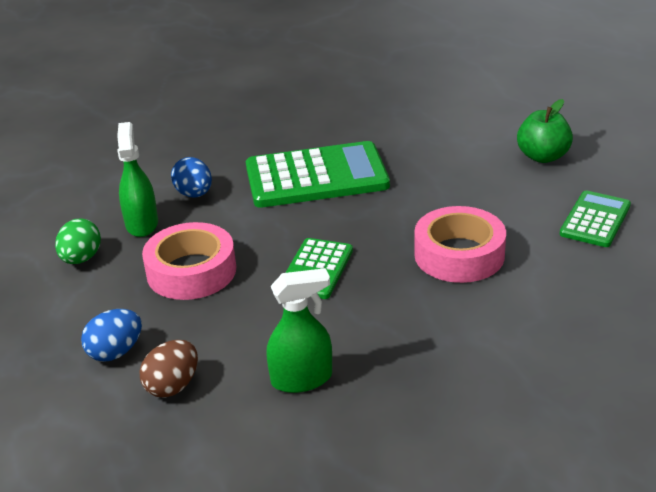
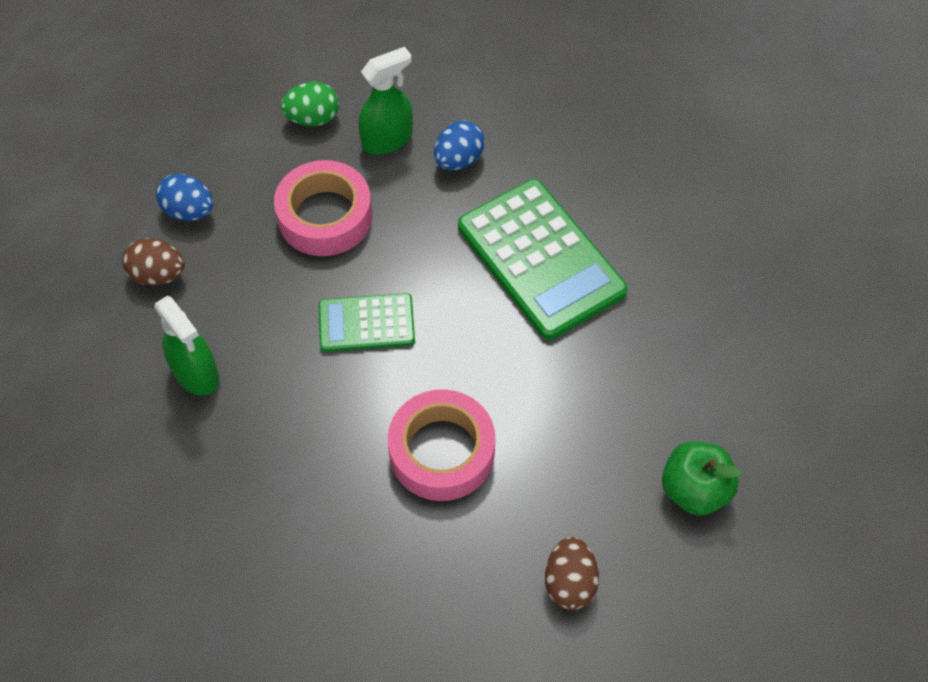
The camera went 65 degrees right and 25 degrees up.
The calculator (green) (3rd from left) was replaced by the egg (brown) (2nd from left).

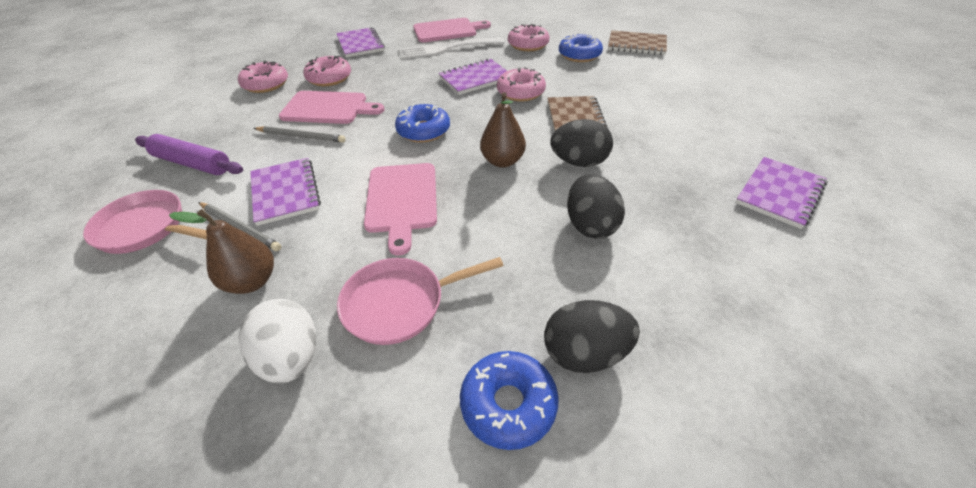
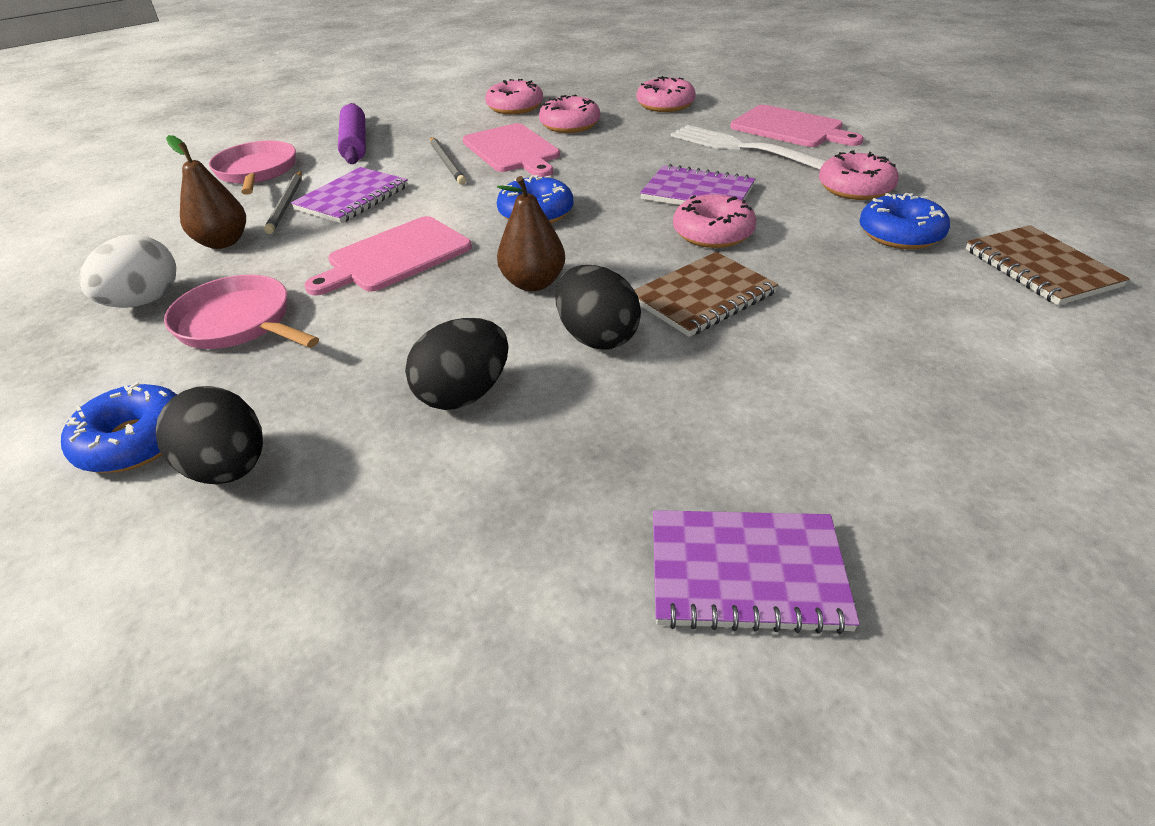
The camera went 55 degrees right and 5 degrees down.
The notebook (purple) (2nd from left) was replaced by the donut (pink) (3rd from left).

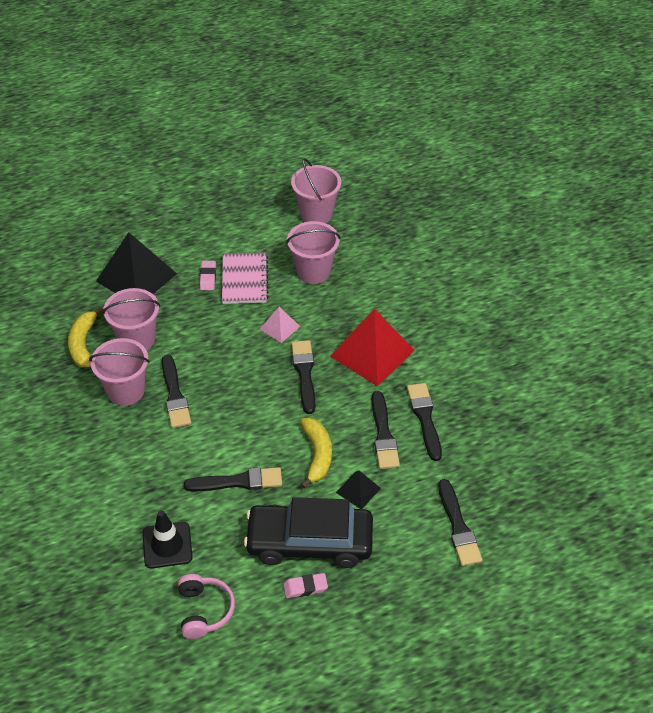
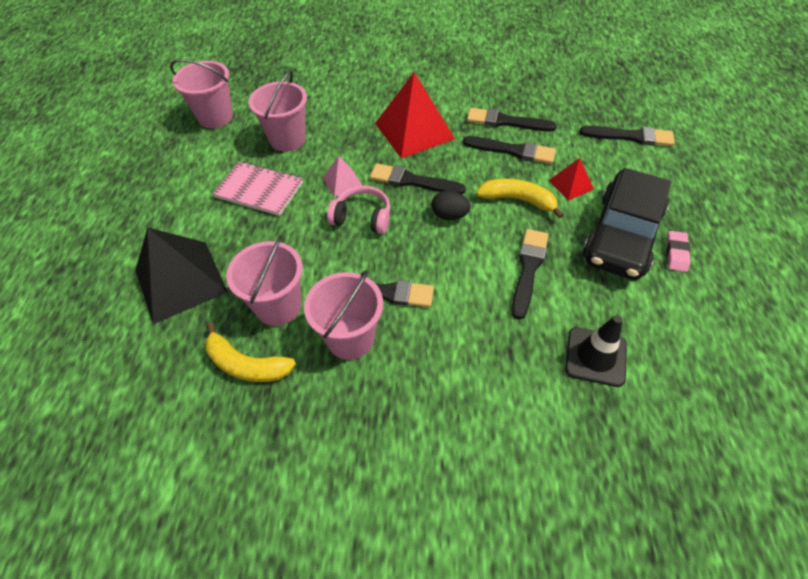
The camera went 65 degrees left and 5 degrees up.
The headphones (pink) moved.
The eraser (pink) (1st from left) disappeared.
The pyramid (black) (2nd from left) became the pyramid (red) (2nd from left).
The egg (black) appeared.

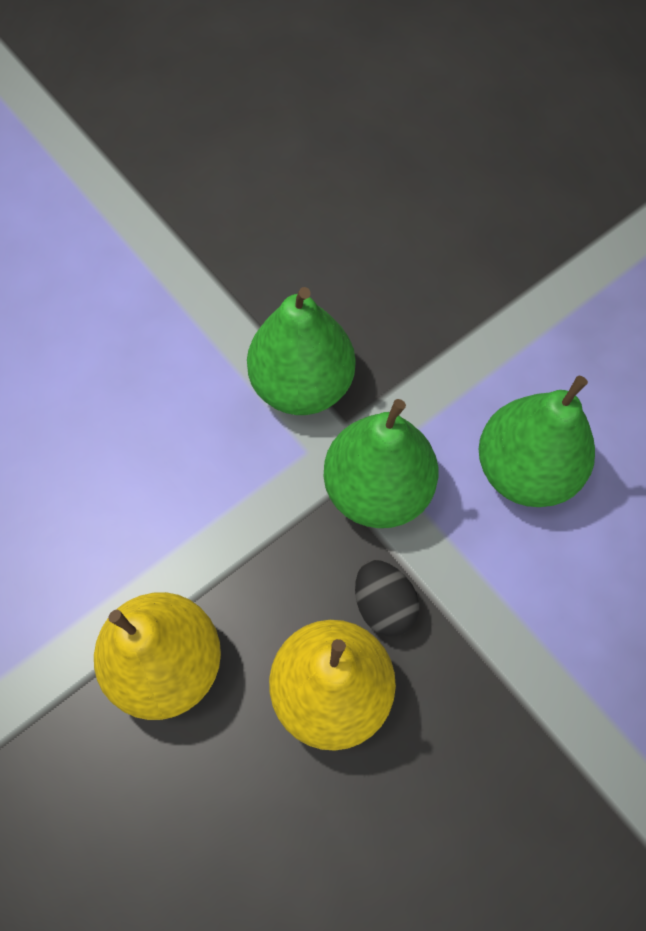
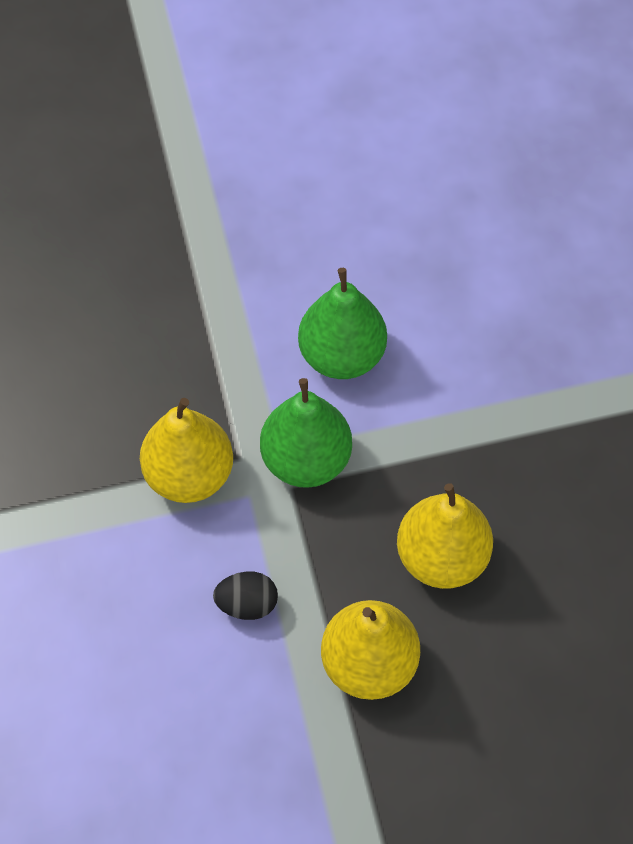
The camera went 65 degrees left and 5 degrees down.
The pear (green) (1st from left) became the pear (yellow) (1st from left).
The egg (black) moved.

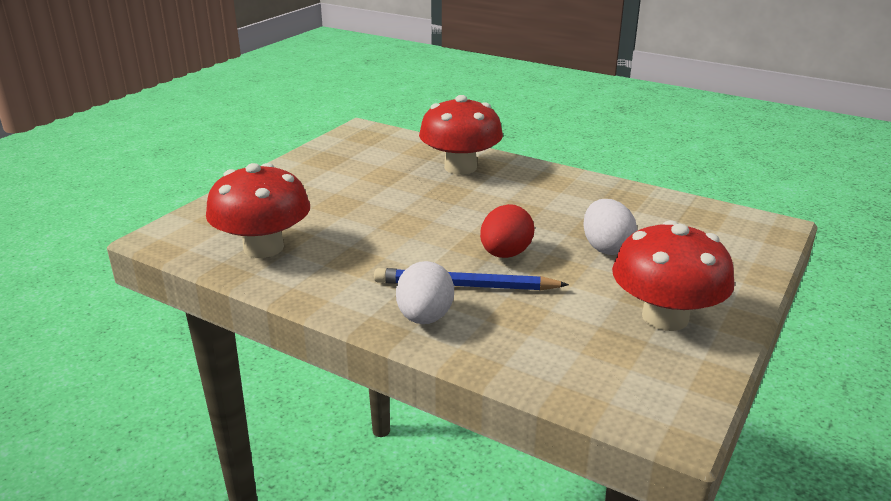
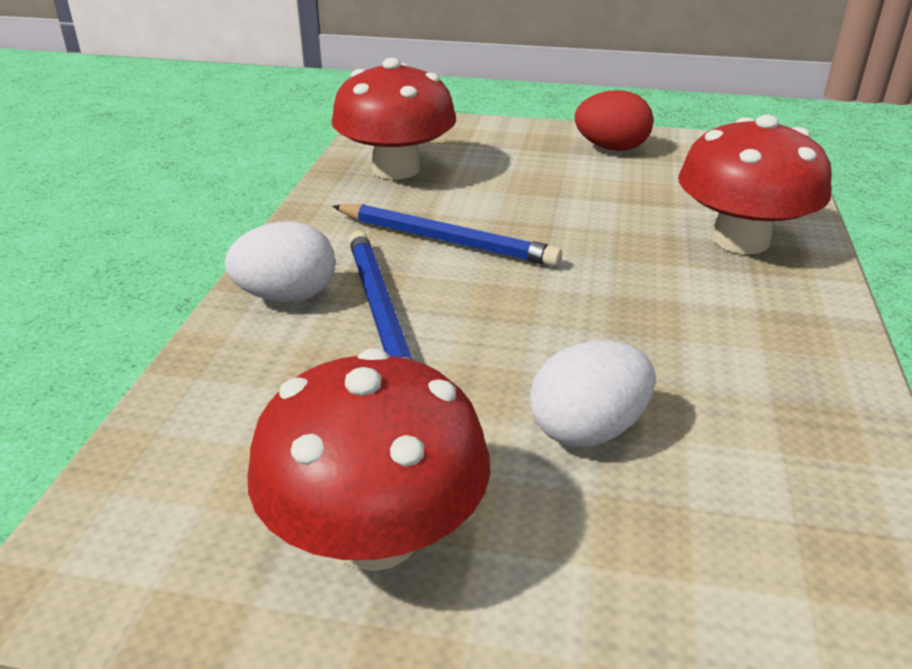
The camera went 70 degrees right and 5 degrees up.
The egg (red) moved.
The pencil (blue) (2nd from left) appeared.

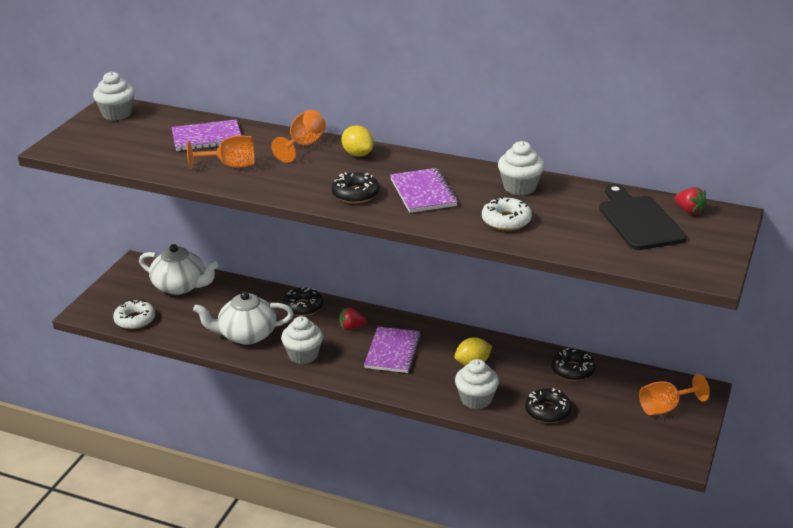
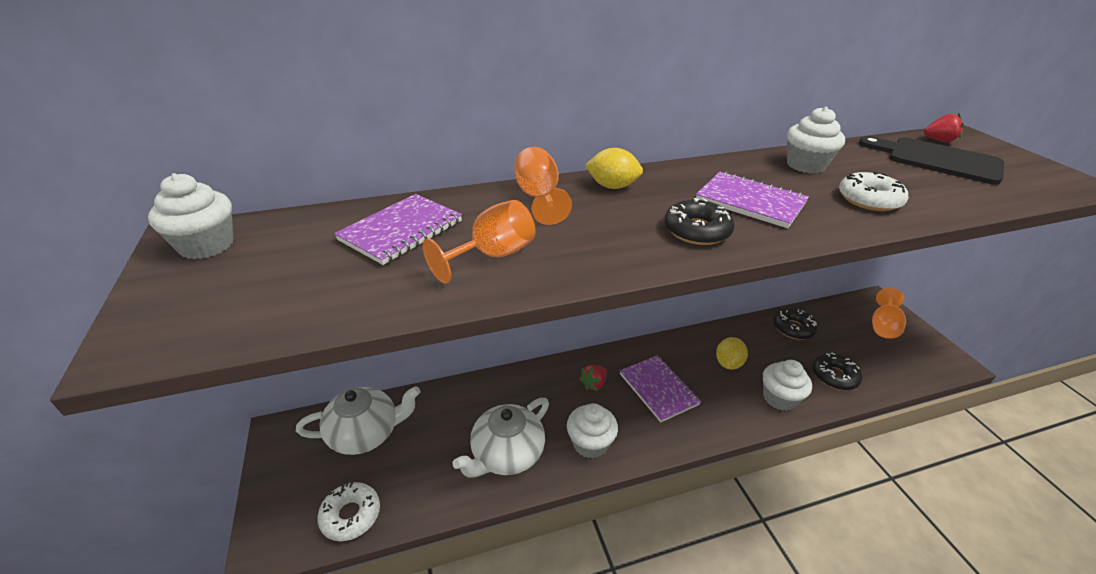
The camera went 40 degrees left and 5 degrees up.
The donut (black) (1st from left) disappeared.

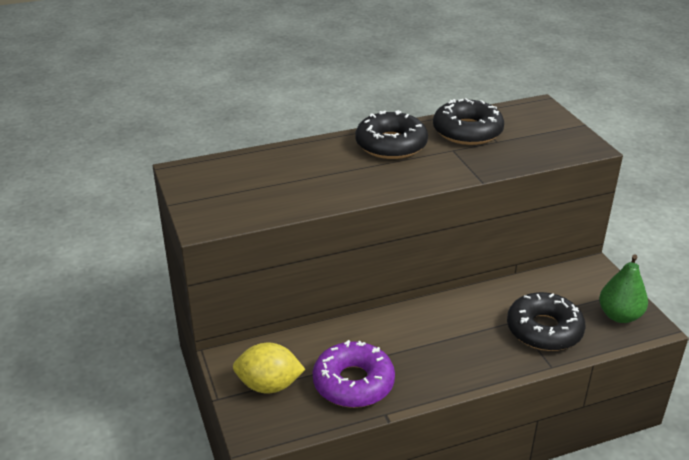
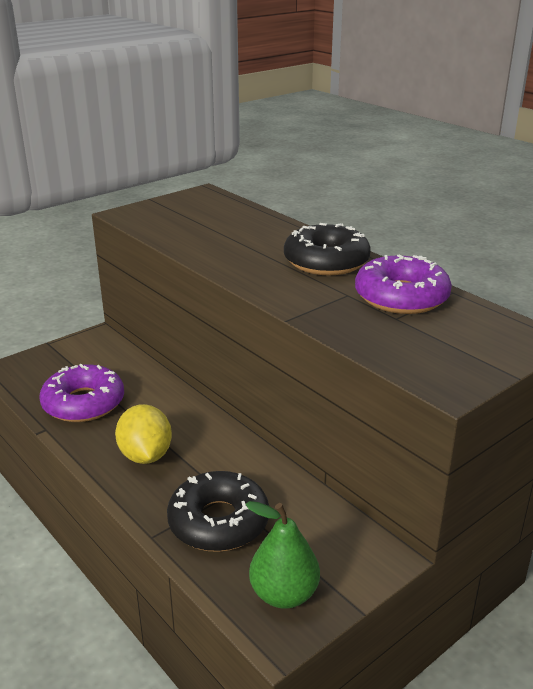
The camera went 70 degrees right and 5 degrees down.
The lemon (yellow) moved.
The donut (black) (2nd from left) became the donut (purple) (2nd from left).

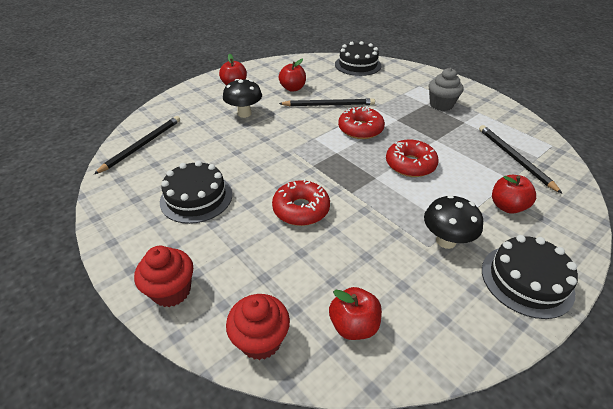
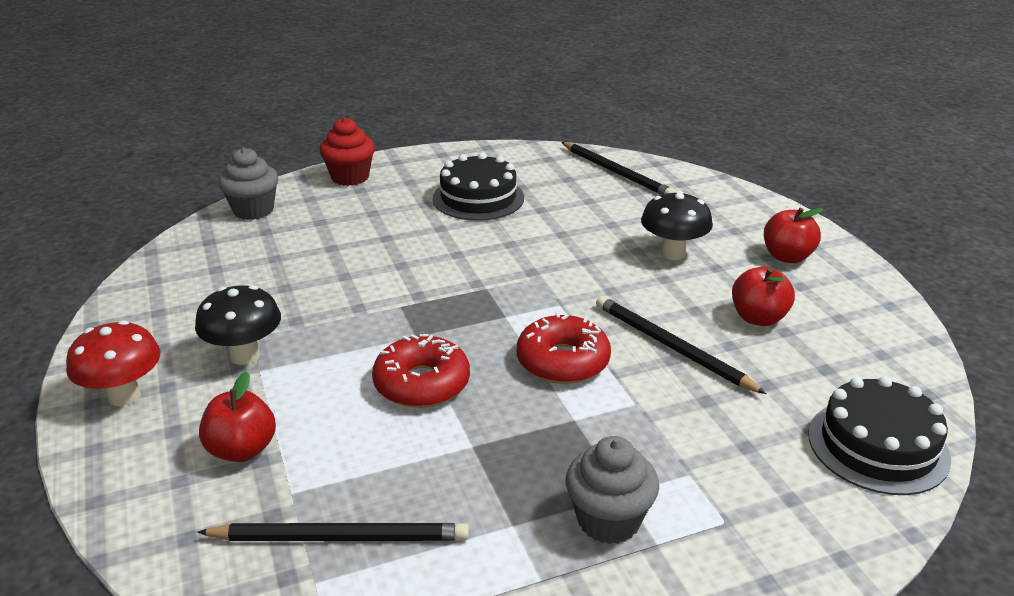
The camera went 110 degrees right and 10 degrees down.
The cupcake (red) (2nd from left) became the cupcake (grey) (1st from left).
The donut (red) (1st from left) disappeared.
The pencil (black) (2nd from left in the first image) turned 120 degrees clockwise.
The apple (red) (3rd from left) disappeared.
The cake (black) (3rd from left) was replaced by the mushroom (red).

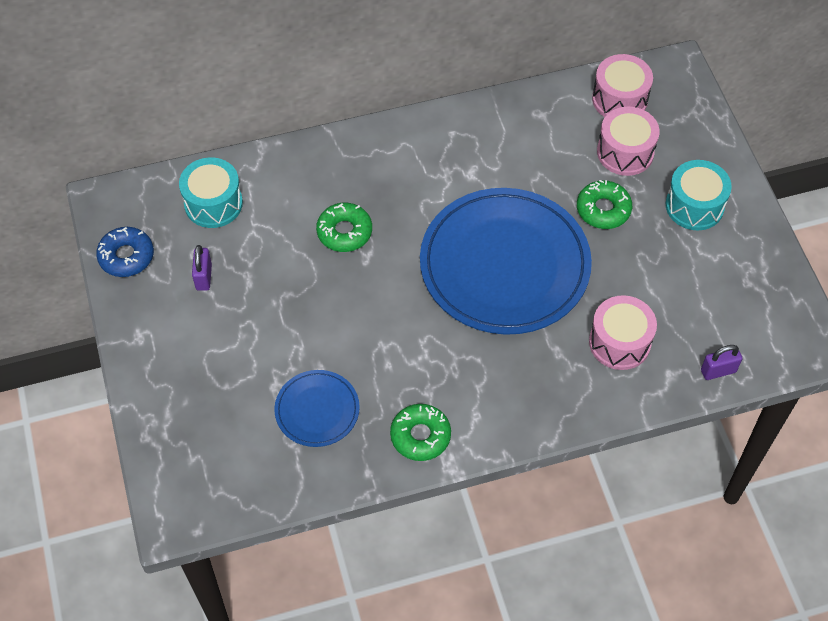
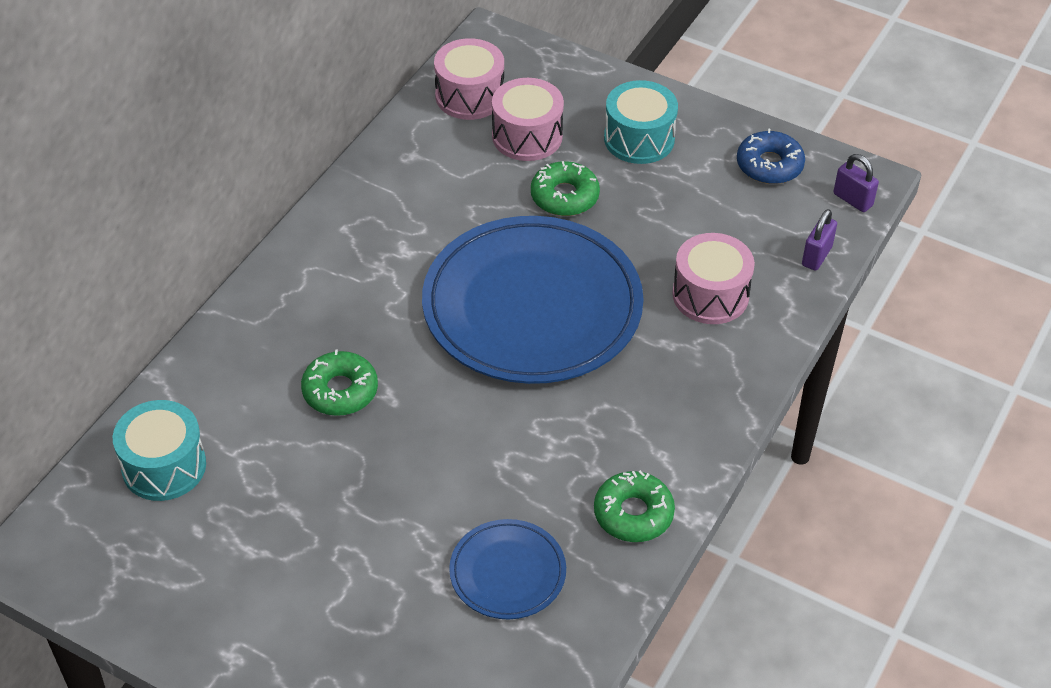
The camera went 45 degrees left and 10 degrees down.
The donut (blue) moved.
The padlock (purple) (1st from left in the first image) moved.

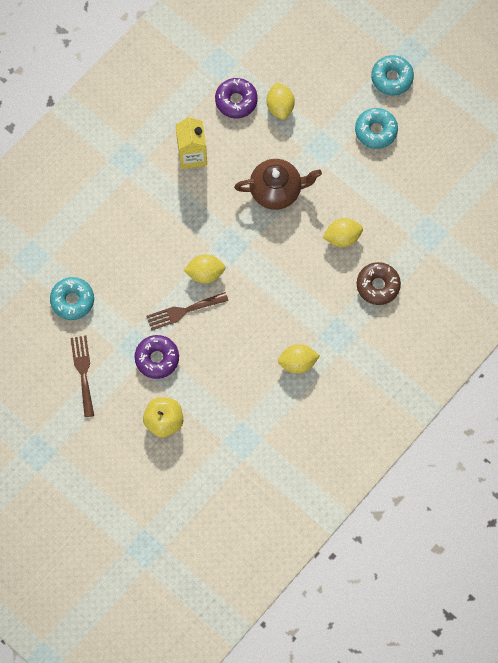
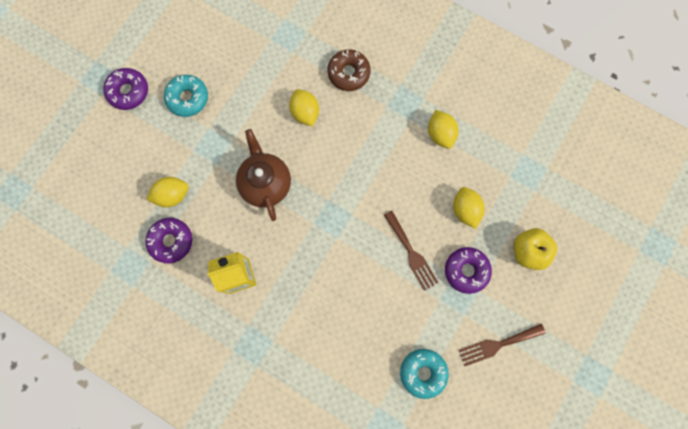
The camera went 100 degrees left and 5 degrees up.
The lemon (yellow) (1st from left in the first image) moved.
The donut (turquoise) (3rd from left) became the donut (purple) (1st from left).

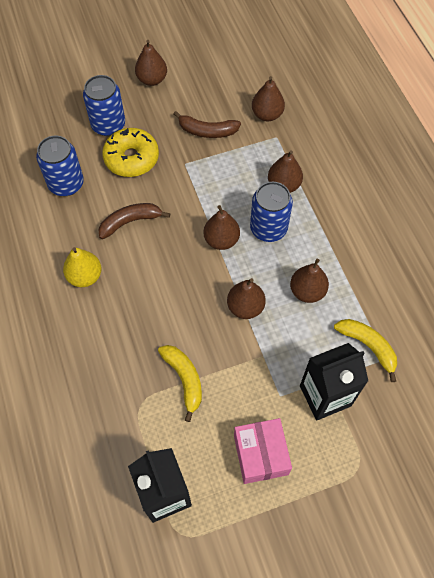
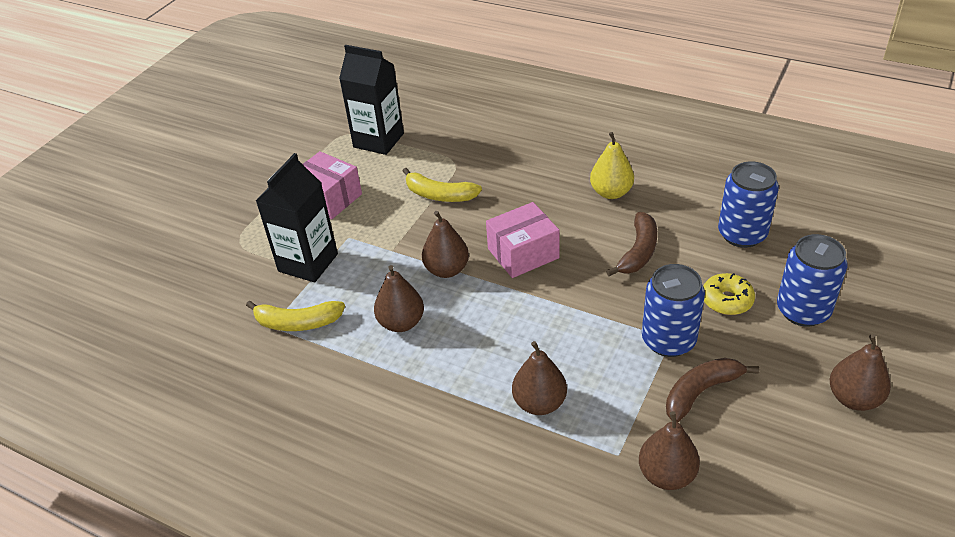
The camera went 140 degrees right and 20 degrees down.
The donut (yellow) changed to 0.63 times the size.
The pear (brown) (2nd from left) disappeared.
The can (blue) (3rd from left in the first image) moved.
The box (pink) (2nd from left) appeared.

